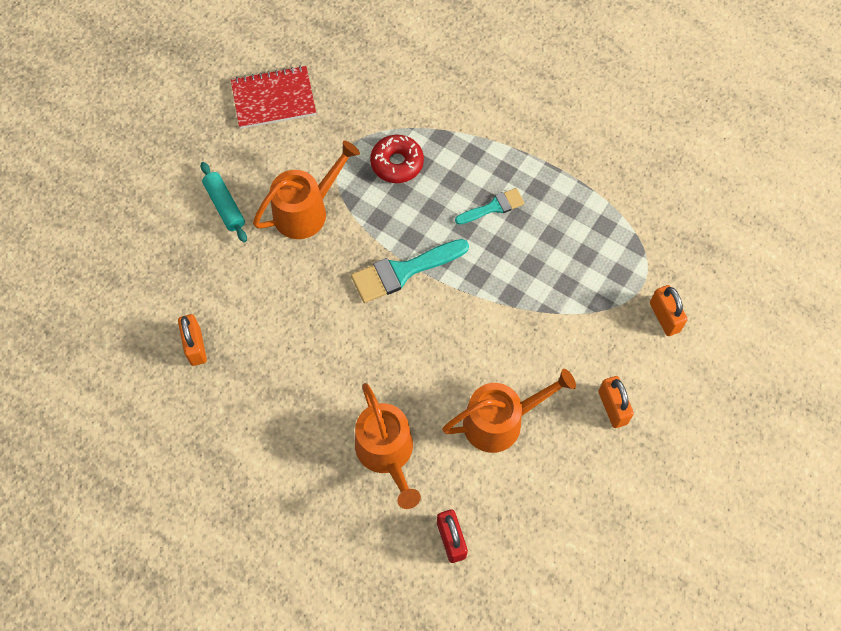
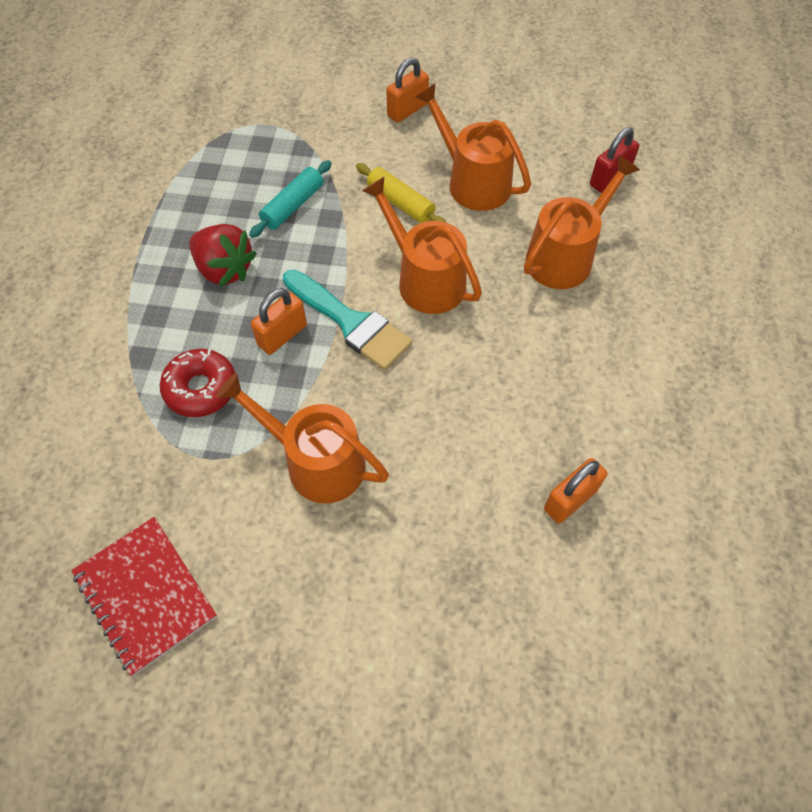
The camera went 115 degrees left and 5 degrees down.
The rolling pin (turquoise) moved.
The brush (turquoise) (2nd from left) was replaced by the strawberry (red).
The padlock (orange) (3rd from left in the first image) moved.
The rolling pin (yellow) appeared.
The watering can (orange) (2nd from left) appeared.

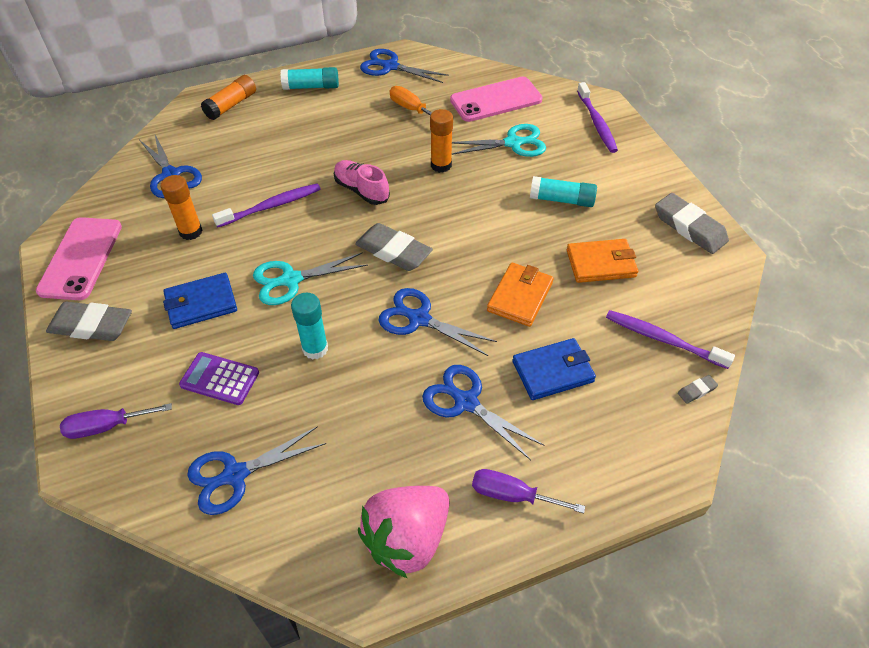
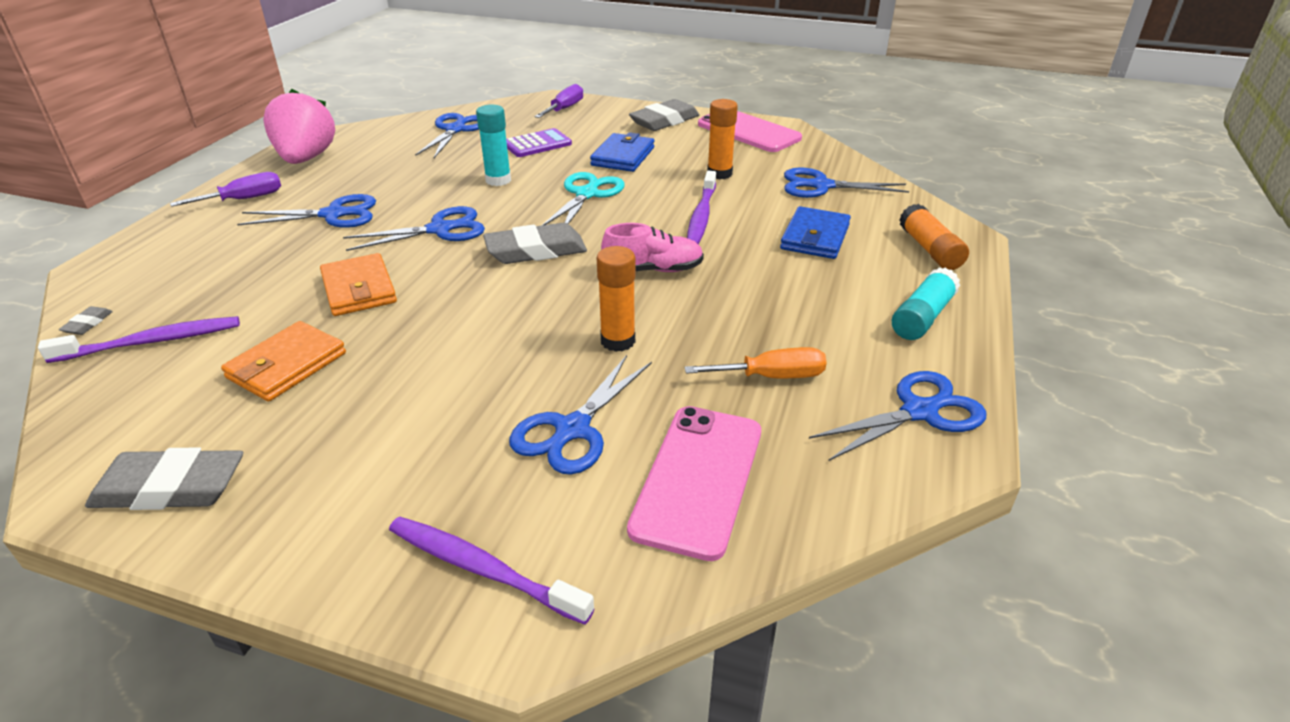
The camera went 130 degrees right and 15 degrees down.
The scissors (turquoise) (2nd from left) became the scissors (blue) (4th from left).
The wallet (blue) (2nd from left) moved.
The glue stick (turquoise) (3rd from left) disappeared.

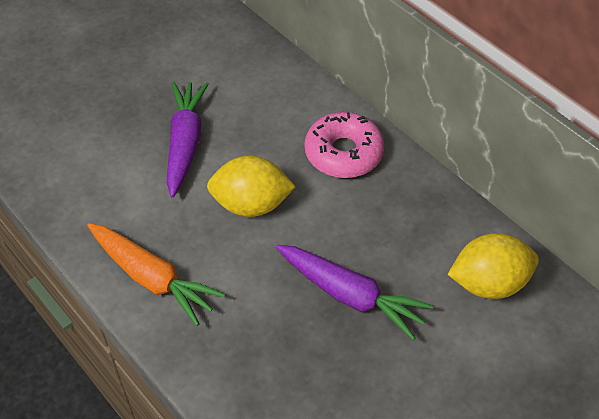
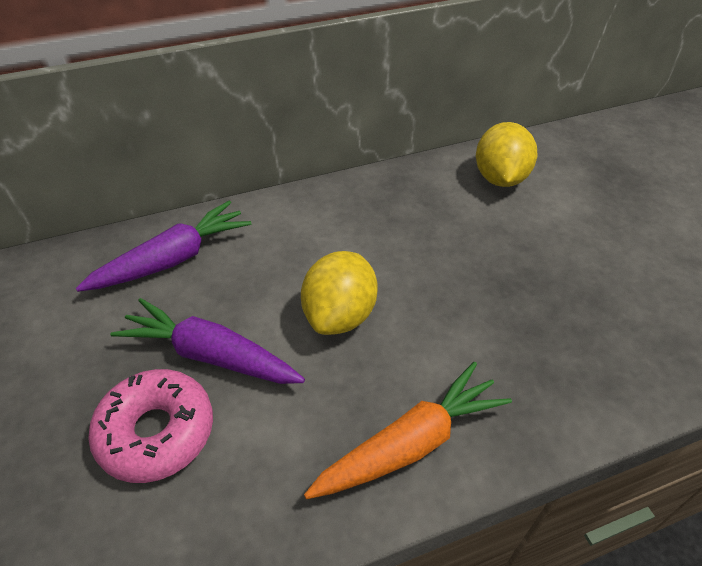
The camera went 70 degrees left and 5 degrees down.
The carrot (purple) (2nd from left in the first image) moved.
The donut (pink) moved.

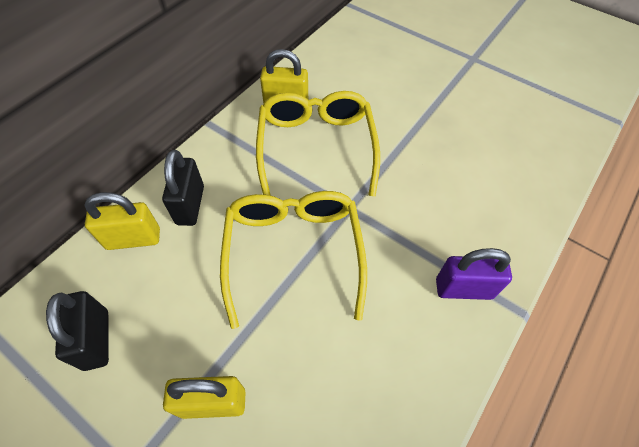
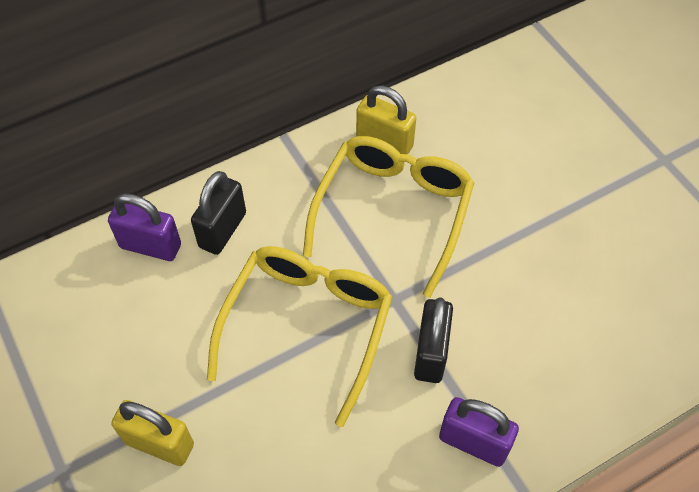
The camera went 25 degrees right and 0 degrees up.
The padlock (black) (1st from left in the first image) moved.
The padlock (yellow) (1st from left) became the padlock (purple) (1st from left).

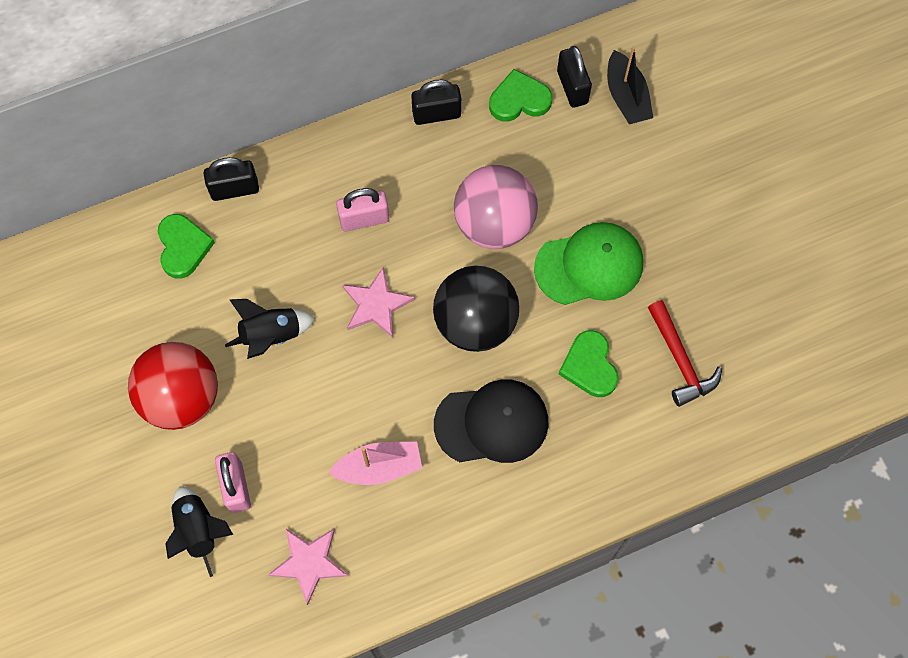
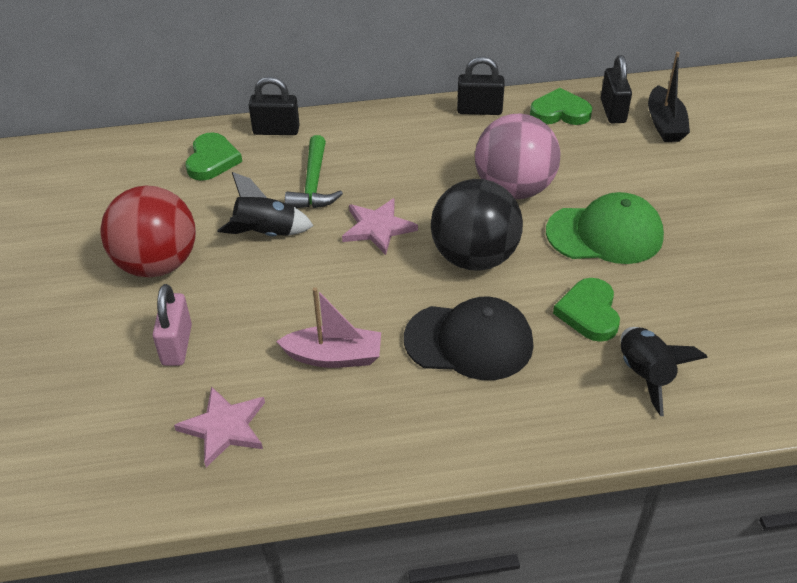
The camera went 15 degrees right and 25 degrees down.
The rocket (black) (1st from left in the first image) moved.
The padlock (pink) (2nd from left) disappeared.
The hammer (red) disappeared.
The hammer (green) appeared.

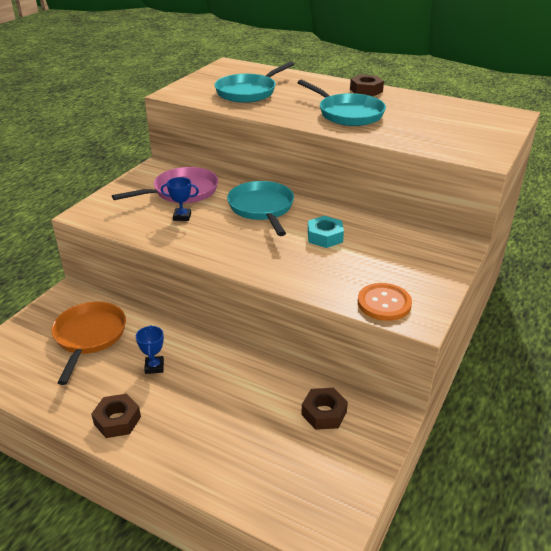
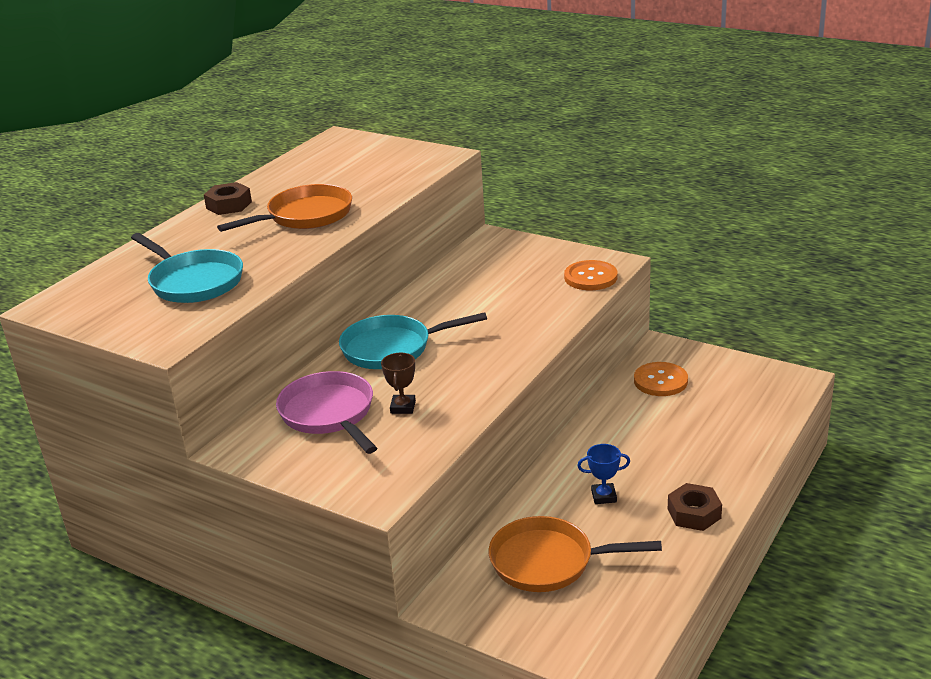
The camera went 85 degrees left and 5 degrees down.
The trophy (blue) (2nd from left) became the trophy (brown).
The pan (turquoise) (3rd from left) became the pan (orange) (1st from left).
The nut (brown) (2nd from left) was replaced by the button (orange) (2nd from left).
The nut (turquoise) disappeared.

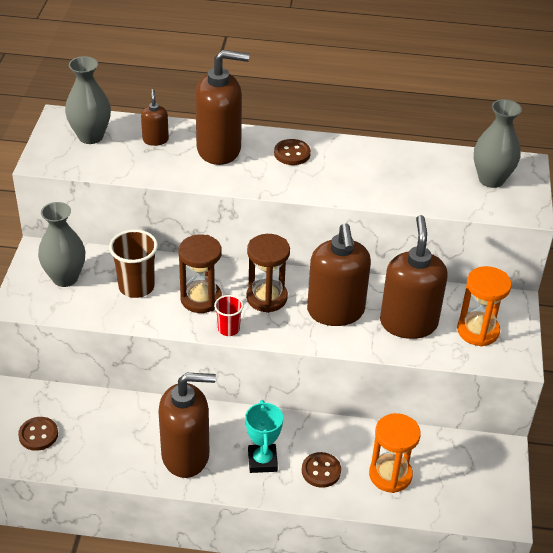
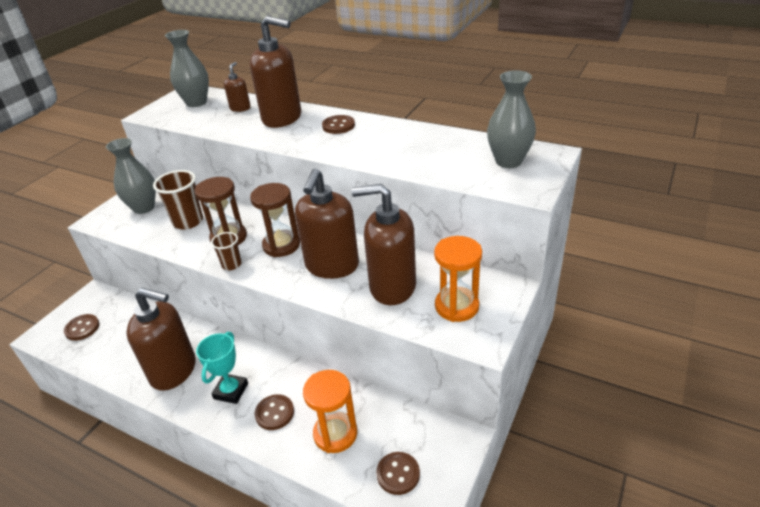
The camera went 25 degrees right and 5 degrees down.
The cup (red) became the cup (brown) (2nd from left).
The soap dispenser (brown) (5th from left) turned 105 degrees counterclockwise.
The button (brown) (4th from left) appeared.

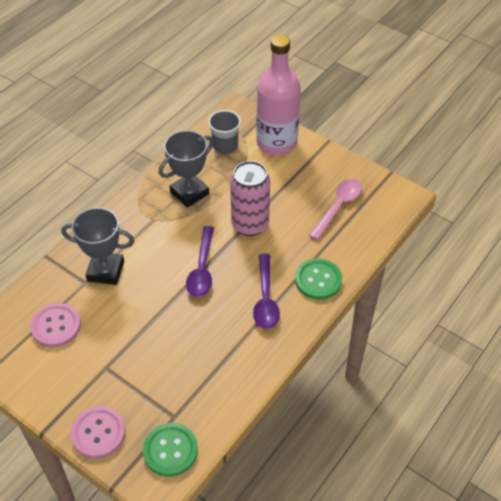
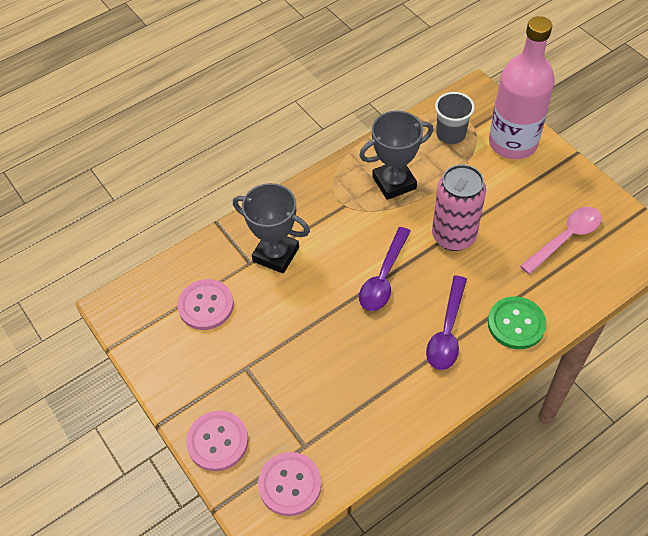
The camera went 20 degrees right and 5 degrees up.
The button (green) (1st from left) became the button (pink) (3rd from left).

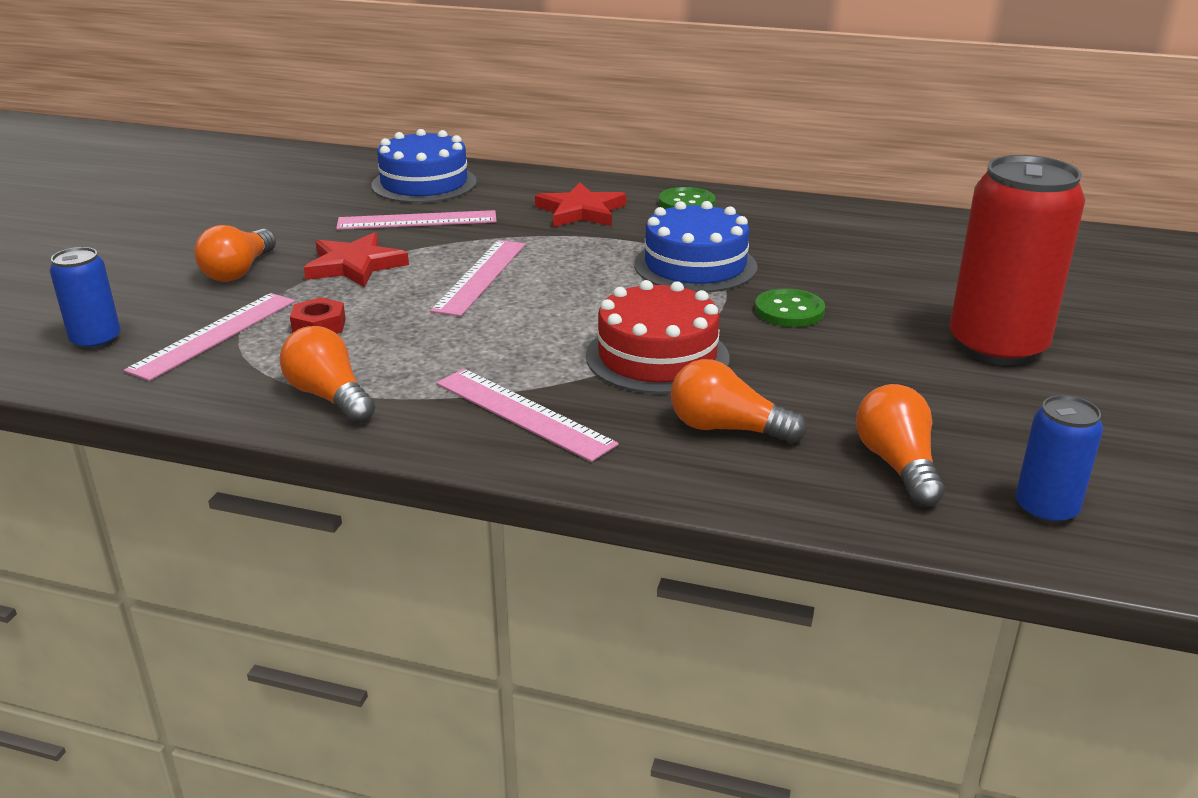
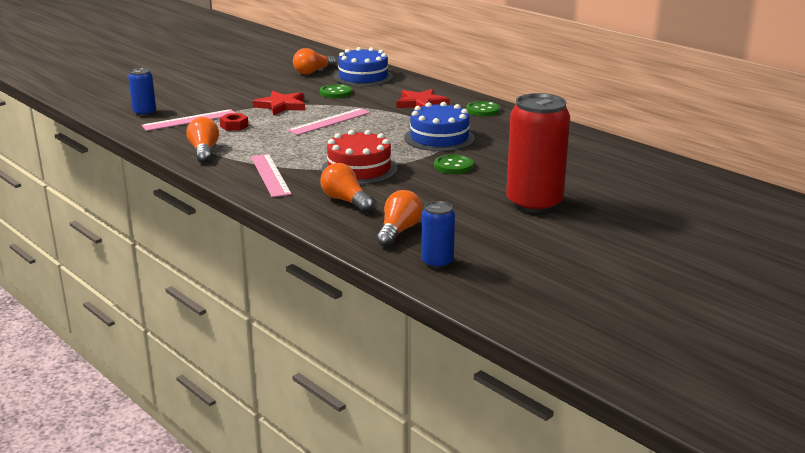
The camera went 30 degrees right and 5 degrees down.
The light bulb (orange) (1st from left in the first image) moved.
The ruler (pink) (2nd from left) was replaced by the button (green) (1st from left).

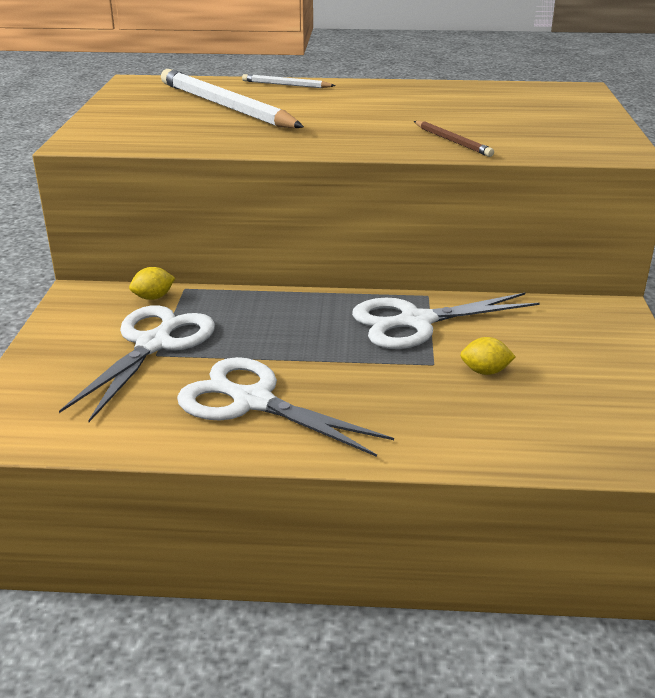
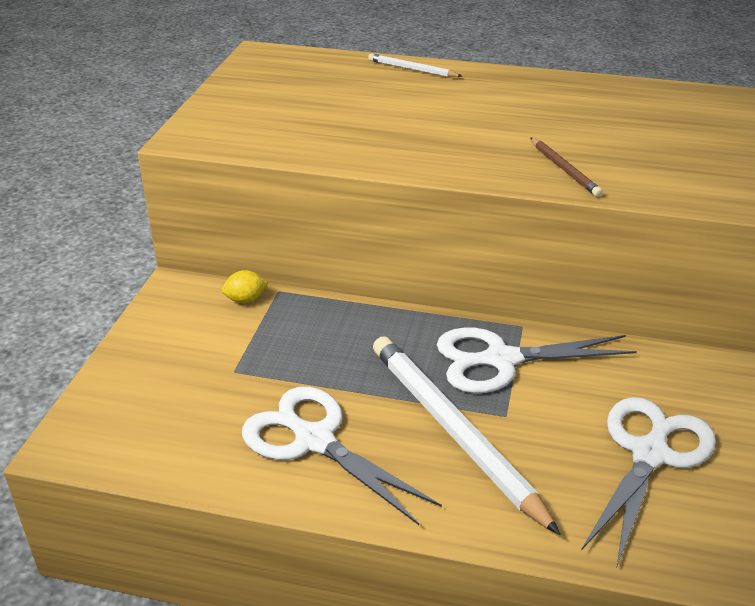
The camera went 10 degrees right and 5 degrees up.
The scissors (white) (1st from left in the first image) moved.
The pencil (white) (1st from left in the first image) moved.
The lemon (yellow) (2nd from left) disappeared.

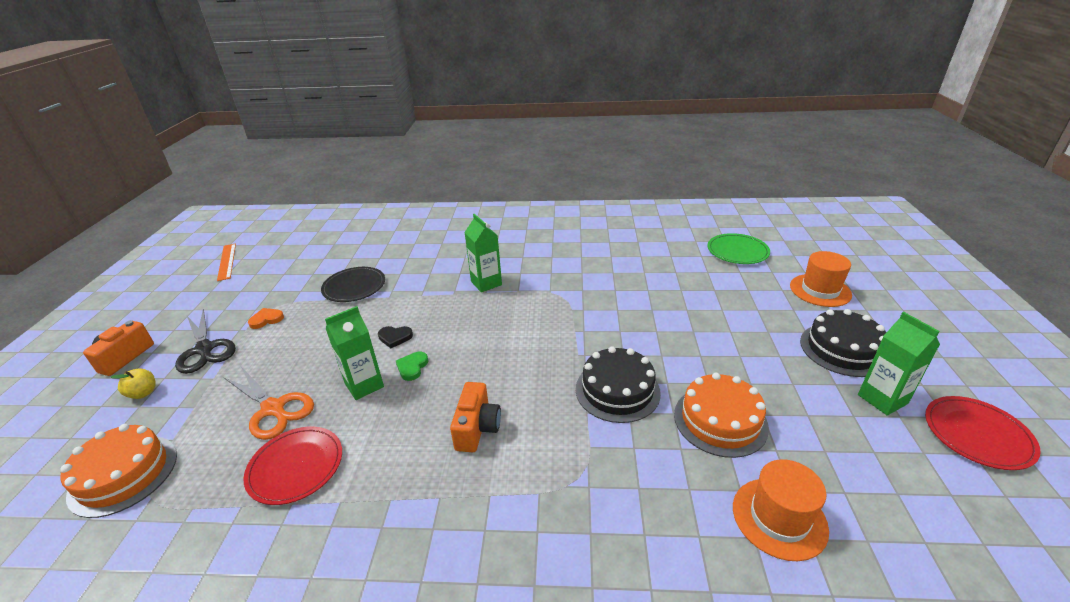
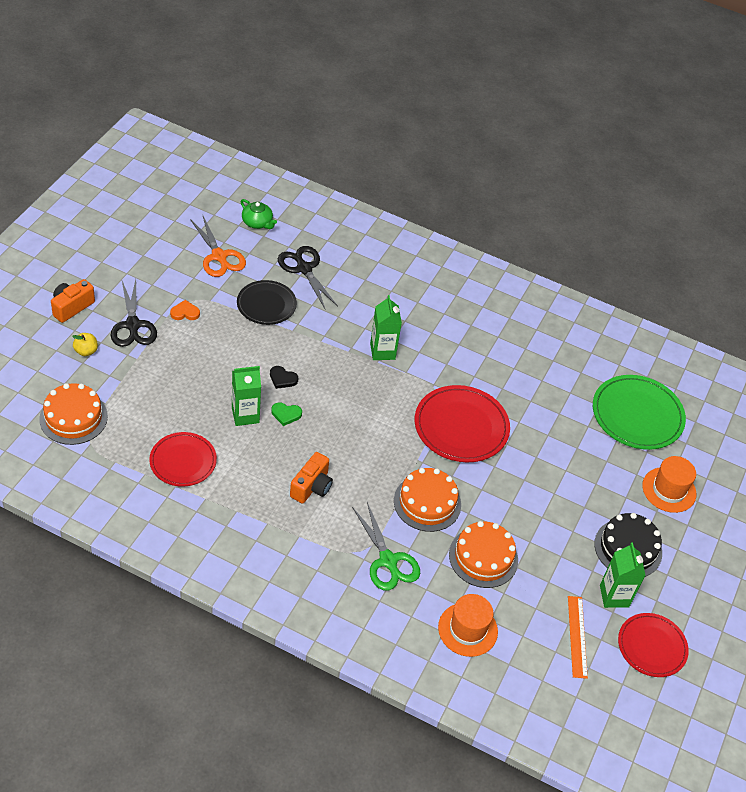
The camera went 15 degrees right and 15 degrees up.
The ruler (orange) moved.
The scissors (orange) moved.
The heart (green) turned 120 degrees counterclockwise.
The cake (black) (1st from left) became the cake (orange) (2nd from left).
The plate (green) changed to 1.52 times the size.
The teapot (green) appeared.
The scissors (black) (2nd from left) appeared.
The scissors (green) appeared.
The plate (red) (2nd from left) appeared.

